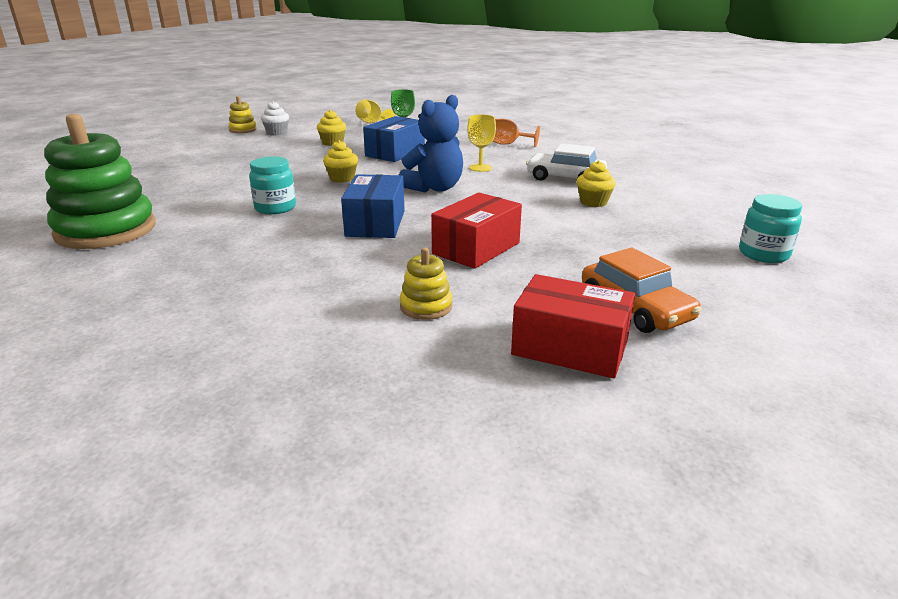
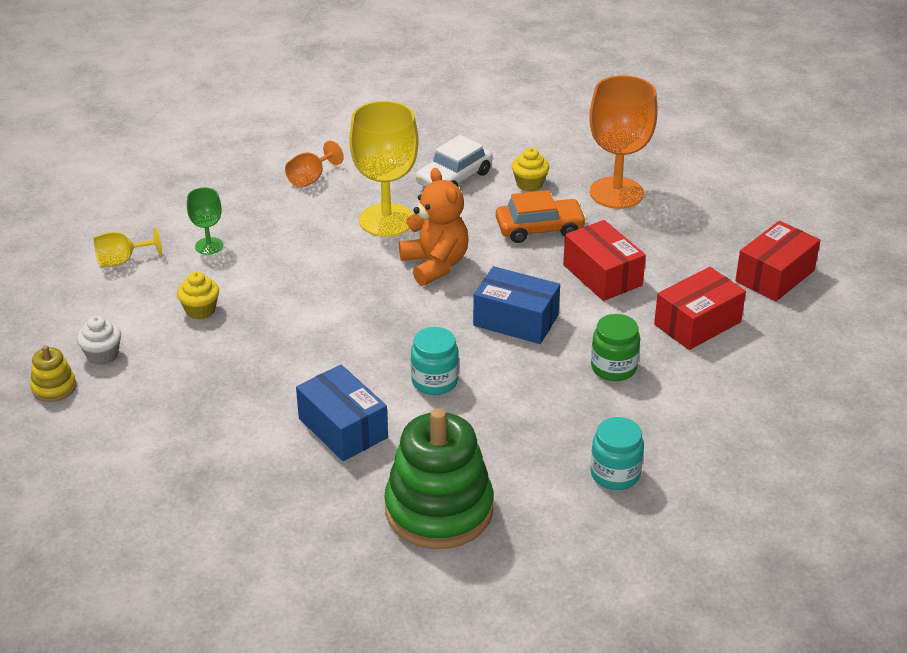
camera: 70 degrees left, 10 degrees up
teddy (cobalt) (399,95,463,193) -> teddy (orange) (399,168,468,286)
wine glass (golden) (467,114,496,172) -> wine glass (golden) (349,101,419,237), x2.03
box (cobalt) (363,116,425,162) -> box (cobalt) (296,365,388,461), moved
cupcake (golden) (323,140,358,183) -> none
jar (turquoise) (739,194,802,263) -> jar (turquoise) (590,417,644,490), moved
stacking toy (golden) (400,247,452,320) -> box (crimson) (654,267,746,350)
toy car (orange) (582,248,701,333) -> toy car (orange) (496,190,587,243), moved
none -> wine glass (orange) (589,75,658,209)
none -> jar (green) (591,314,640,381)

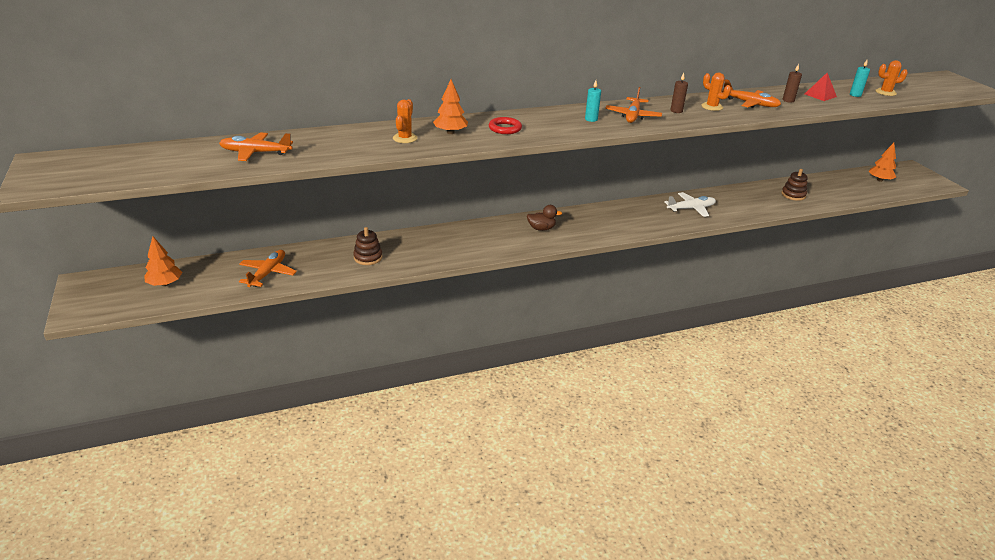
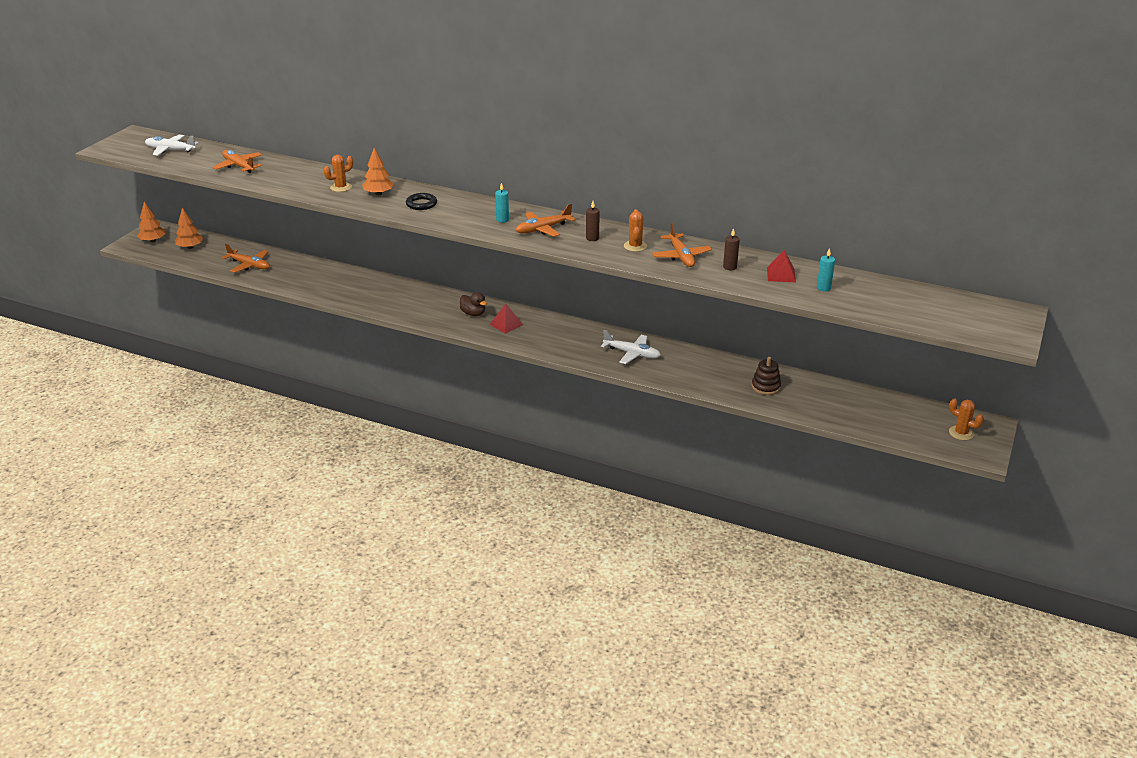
camera: 45 degrees right, 0 degrees up
saguaro cactus (orange) (875,60,908,96) -> saguaro cactus (orange) (949,398,984,440), moved
hoop (crimson) (489,117,522,134) -> hoop (ebony) (406,193,437,210)
toy tree (orange) (868,143,896,182) -> toy tree (orange) (137,202,165,243), moved
stacking toy (russet) (353,227,382,265) -> none
toy plane (orange) (239,250,297,287) -> toy plane (orange) (222,244,270,273), 60 degrees clockwise
none -> toy plane (white) (145,135,199,156)
none -> pyramid (crimson) (490,304,523,334)

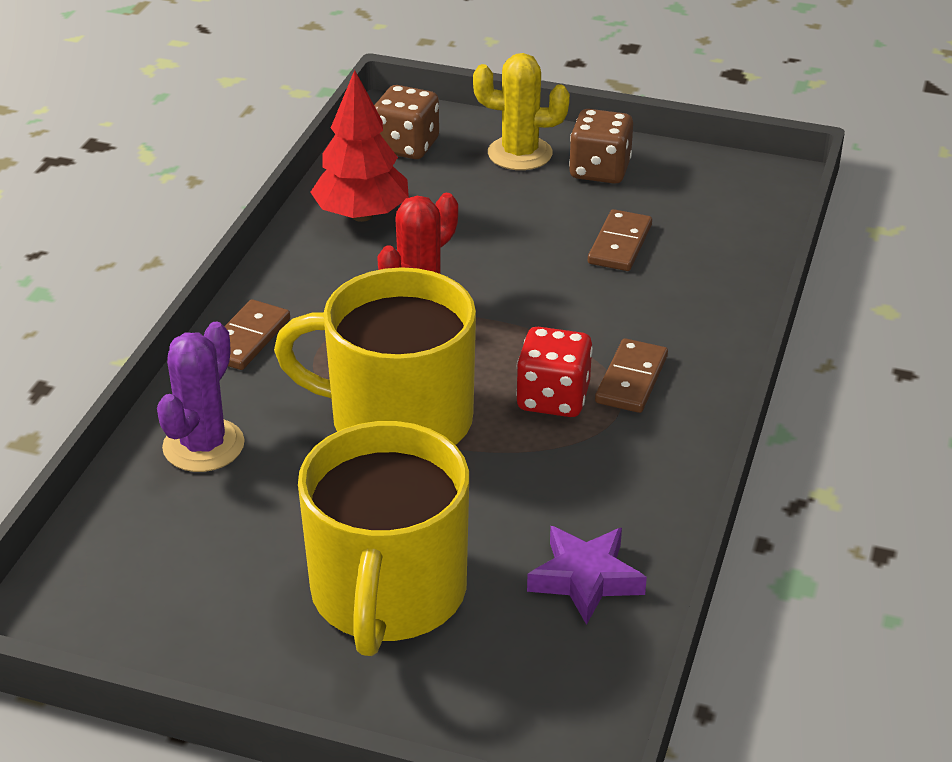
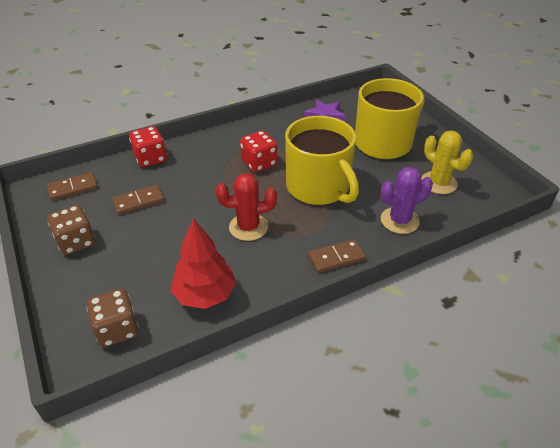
camera: 135 degrees left, 5 degrees up
saguaro cactus (golden) (473,53,570,170) -> saguaro cactus (golden) (421,130,473,194), moved
domino piece (russet) (595,338,668,413) -> domino piece (russet) (47,172,98,201), moved
none -> dice (crimson) (129,126,167,167)

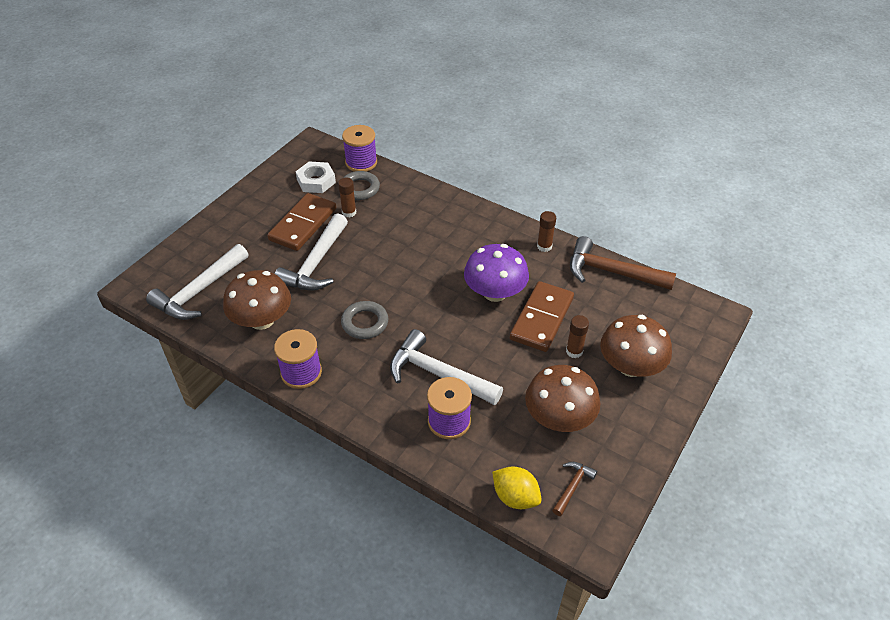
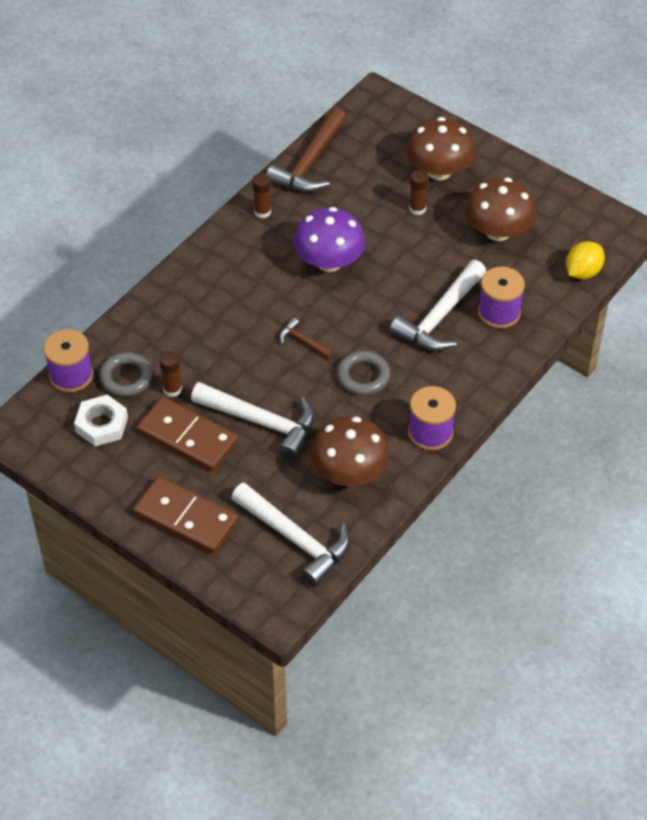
camera: 85 degrees left, 5 degrees up
domino piece (russet) (510,281,574,352) -> domino piece (russet) (133,476,239,554), moved
carpenter's hammer (russet) (552,462,597,516) -> carpenter's hammer (russet) (279,318,334,359), moved

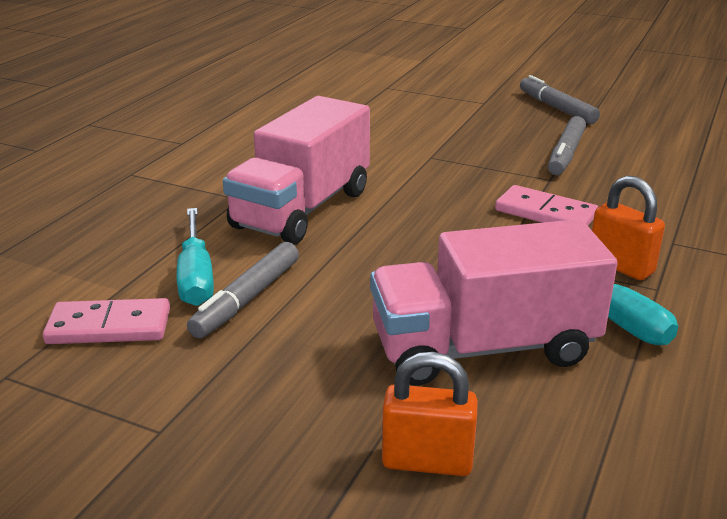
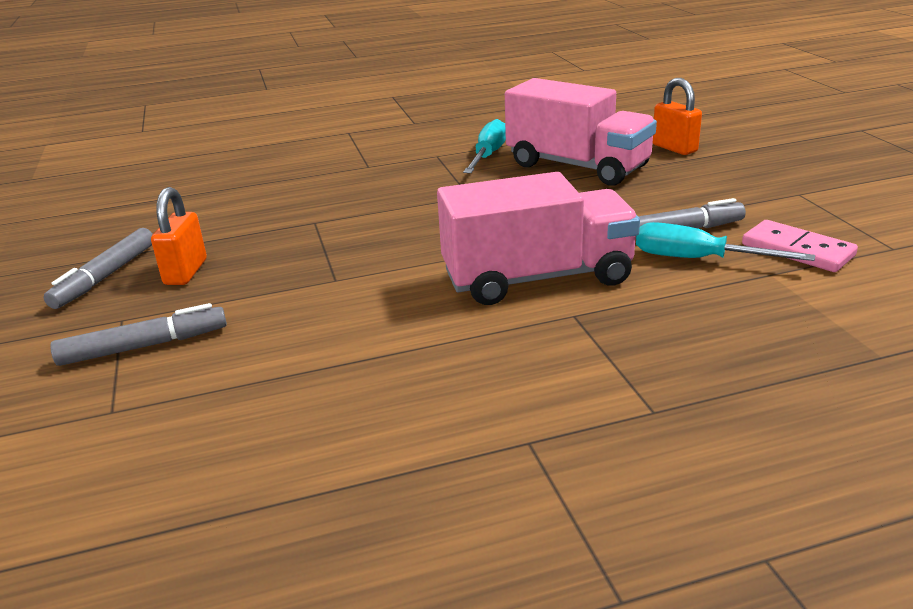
camera: 130 degrees left, 0 degrees up
felt pen (gray) (548,116,586,175) -> felt pen (gray) (50,303,227,366), moved
small lock (orange) (592,176,665,280) -> small lock (orange) (151,187,207,285), moved
domino piece (rose-pink) (495,185,598,226) -> none
flat screwdriver (turquoise) (177,208,214,306) -> flat screwdriver (turquoise) (636,222,815,261), 105 degrees counterclockwise

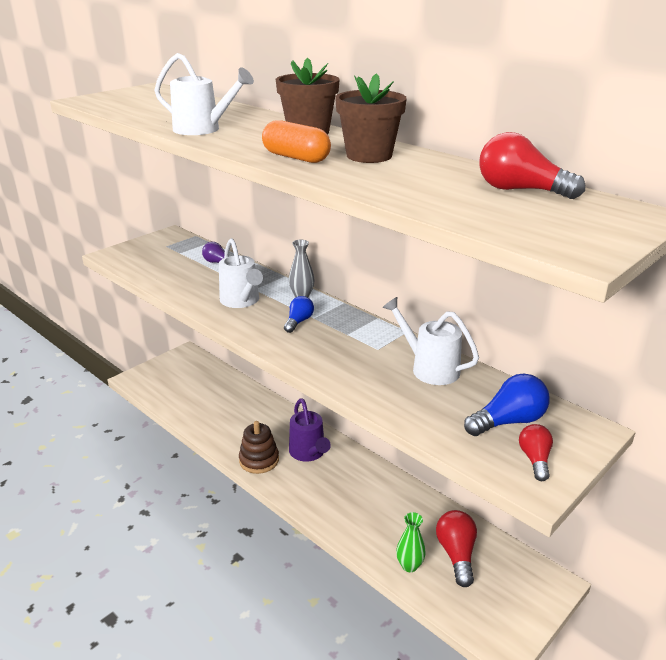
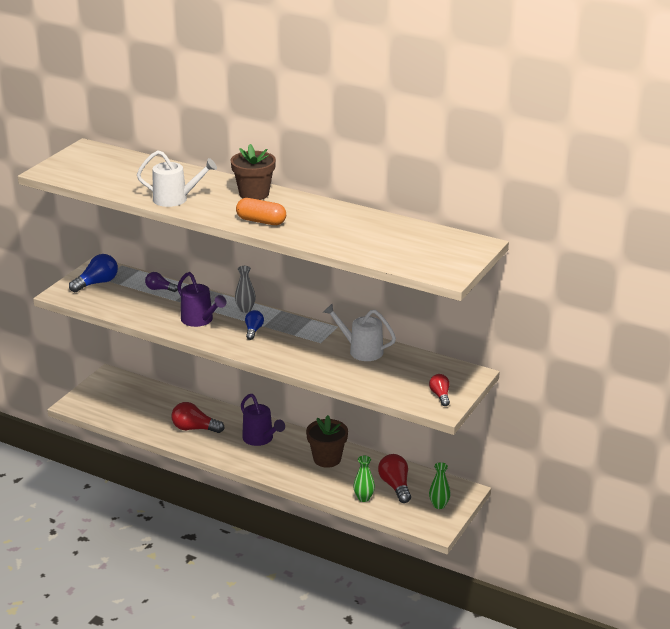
camera: 15 degrees left, 0 degrees up
flower pot (russet) (335,73,407,163) -> flower pot (russet) (306,415,348,468), moved
lightbulb (crimson) (479,132,585,199) -> lightbulb (crimson) (171,402,224,433), moved
watering pot (white) (219,238,263,308) -> watering pot (purple) (177,272,226,327)
lightbulb (cobalt) (464,374,550,436) -> lightbulb (cobalt) (69,254,118,292), moved
stacking toy (russet) (239,421,279,474) -> none
none -> flower vase (green) (429,462,451,509)

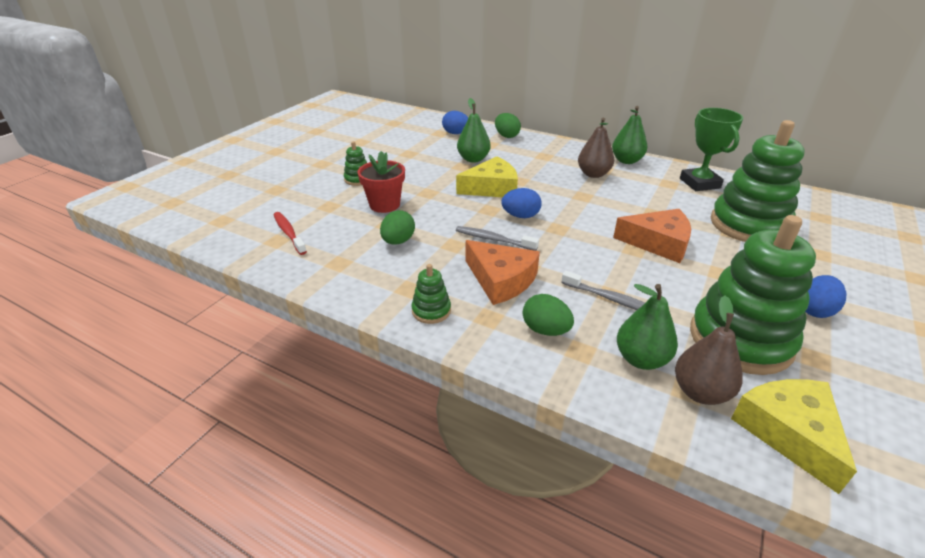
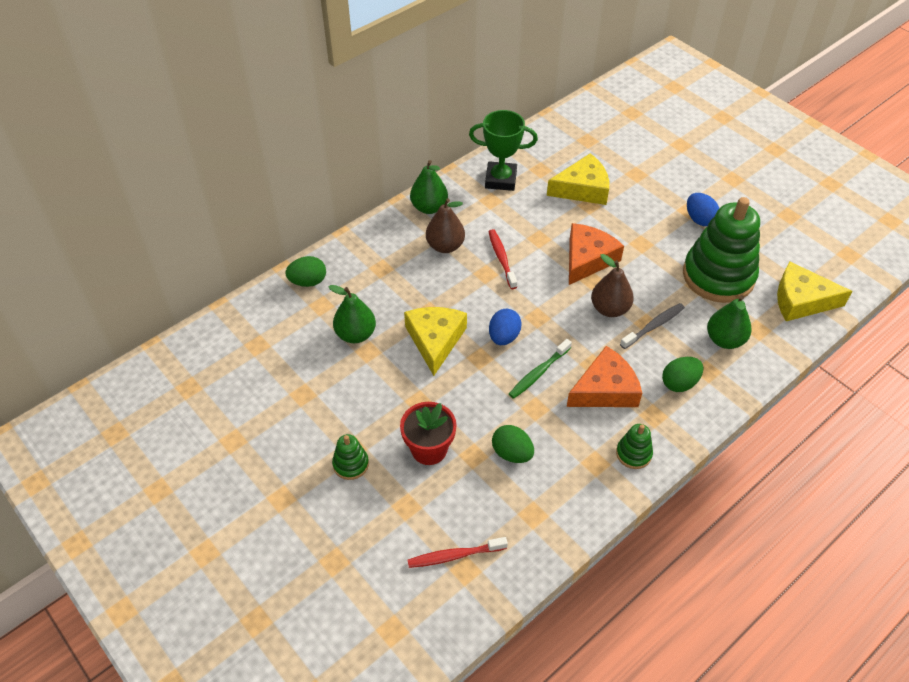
camera: 70 degrees left, 15 degrees up
egg shape (cobalt) (442,111,468,134) -> none
stacking toy (green) (711,120,805,242) -> piece of cheese (golden) (547,153,609,205)
dental brush (gray) (456,226,539,251) -> dental brush (green) (509,339,572,399)
pear fruit (russet) (675,296,743,405) -> pear fruit (russet) (591,254,634,317), moved
none -> dental brush (crimson) (488,229,517,289)

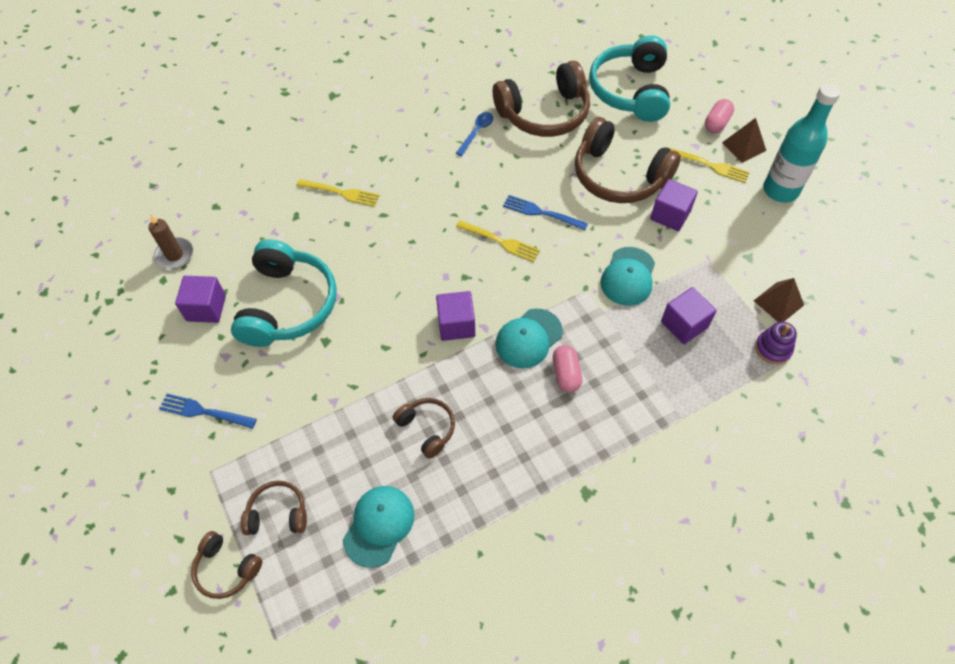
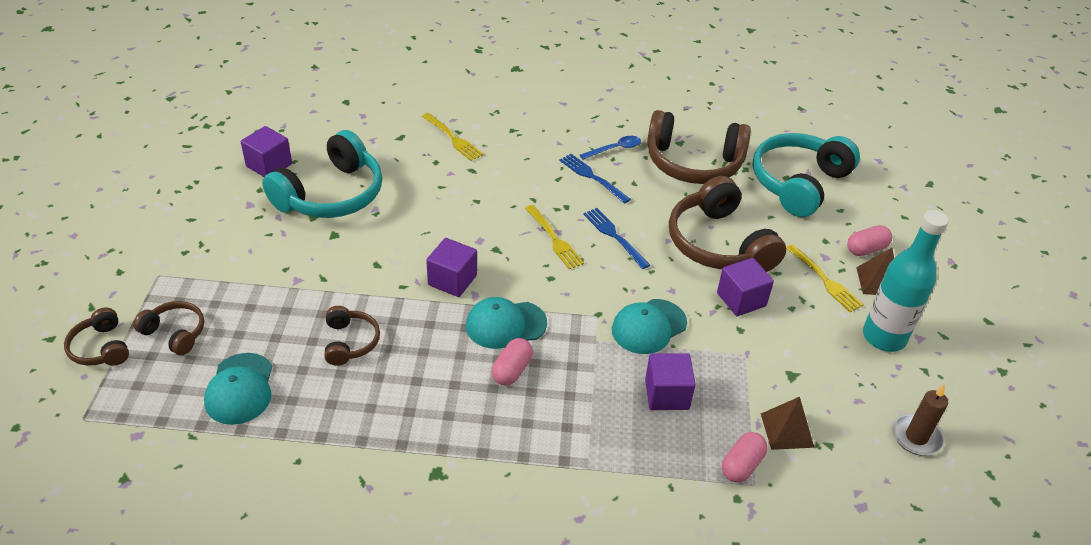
camera: 30 degrees right, 15 degrees down
pillar candle (russet) (148,214,193,269) -> pillar candle (russet) (892,384,948,455), moved
stacking toy (purple) (755,322,797,364) -> pill shape (rose-pink) (722,432,768,483)
fork (cobalt) (159,394,257,429) -> fork (cobalt) (559,154,631,204), moved
baseball cap (turquoise) (343,486,414,568) -> baseball cap (turquoise) (204,353,272,425), 120 degrees clockwise

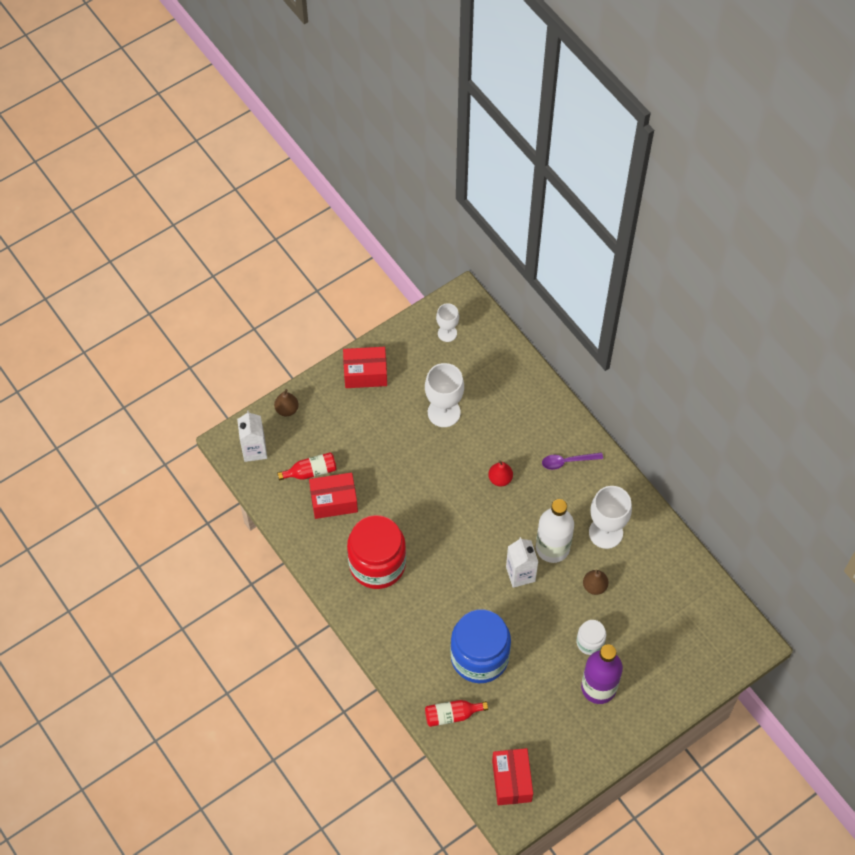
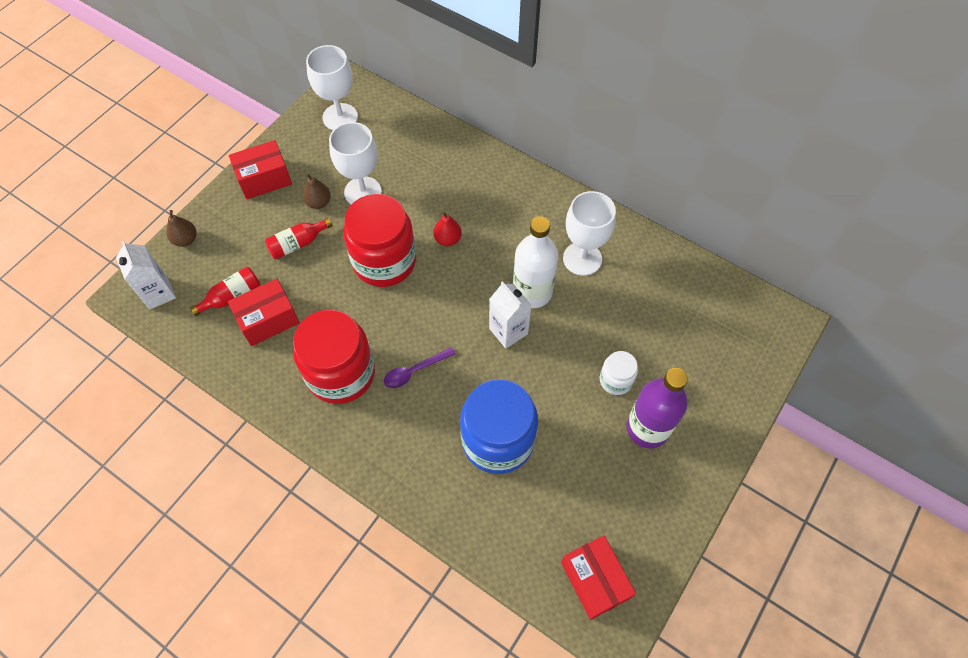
camera: 20 degrees left, 0 degrees up
wine glass (white) (436,303,459,342) -> wine glass (white) (306,45,358,130), x1.67
teaspoon (purple) (542,452,603,470) -> teaspoon (purple) (384,347,456,388), moved
pear fruit (russet) (583,570,608,595) -> pear fruit (russet) (302,173,331,209), moved
bottle (crimson) (425,700,488,727) -> bottle (crimson) (265,218,333,259), moved
none -> jar (crimson) (343,194,416,287)

